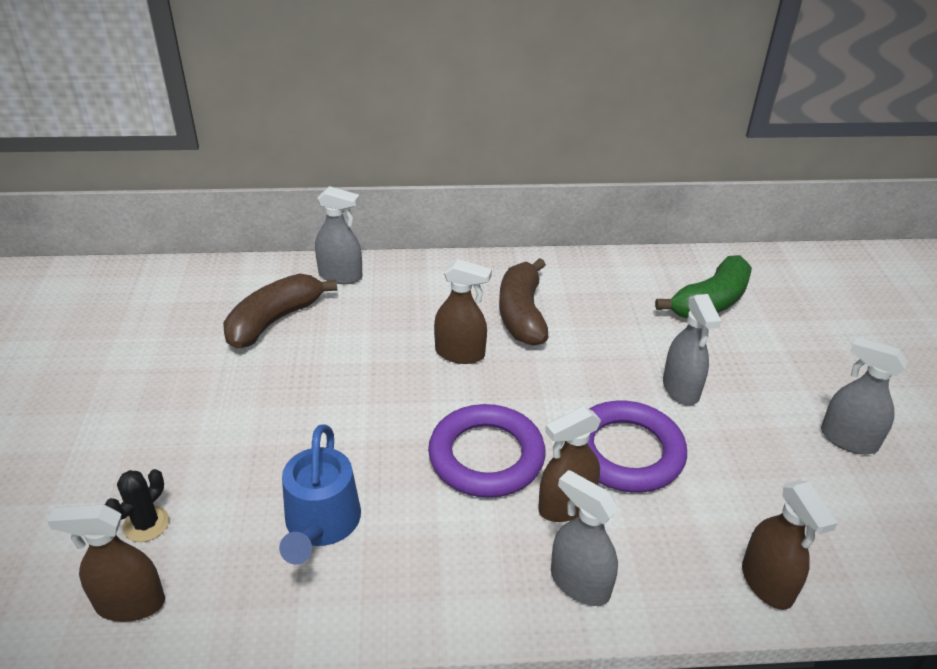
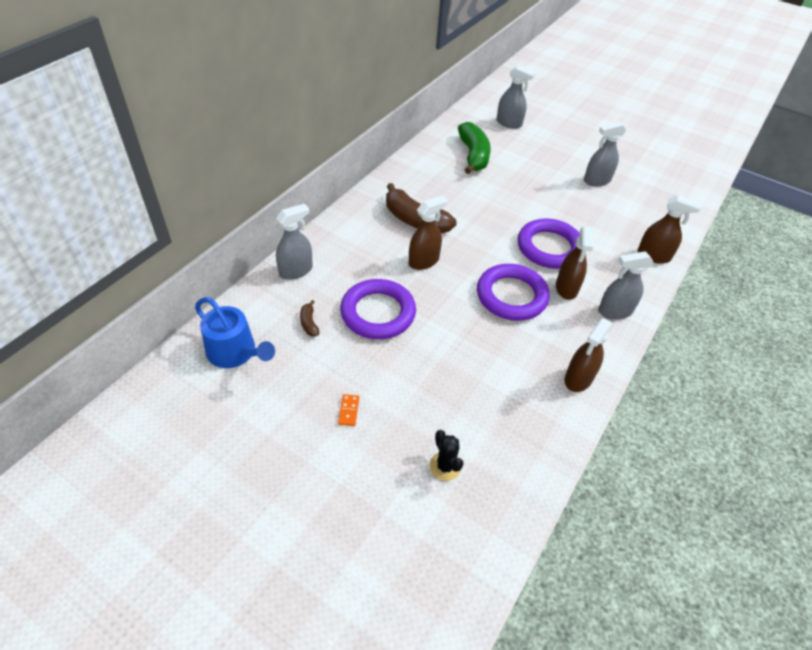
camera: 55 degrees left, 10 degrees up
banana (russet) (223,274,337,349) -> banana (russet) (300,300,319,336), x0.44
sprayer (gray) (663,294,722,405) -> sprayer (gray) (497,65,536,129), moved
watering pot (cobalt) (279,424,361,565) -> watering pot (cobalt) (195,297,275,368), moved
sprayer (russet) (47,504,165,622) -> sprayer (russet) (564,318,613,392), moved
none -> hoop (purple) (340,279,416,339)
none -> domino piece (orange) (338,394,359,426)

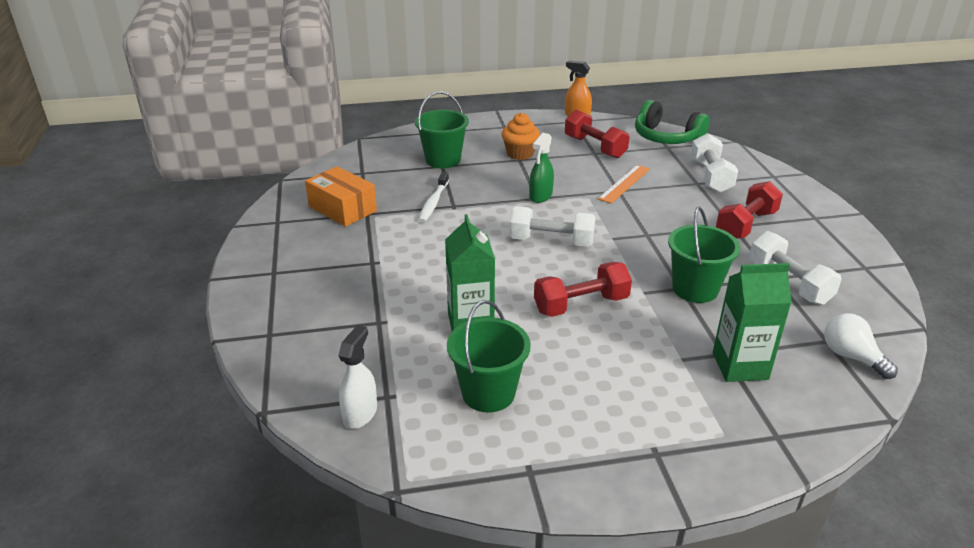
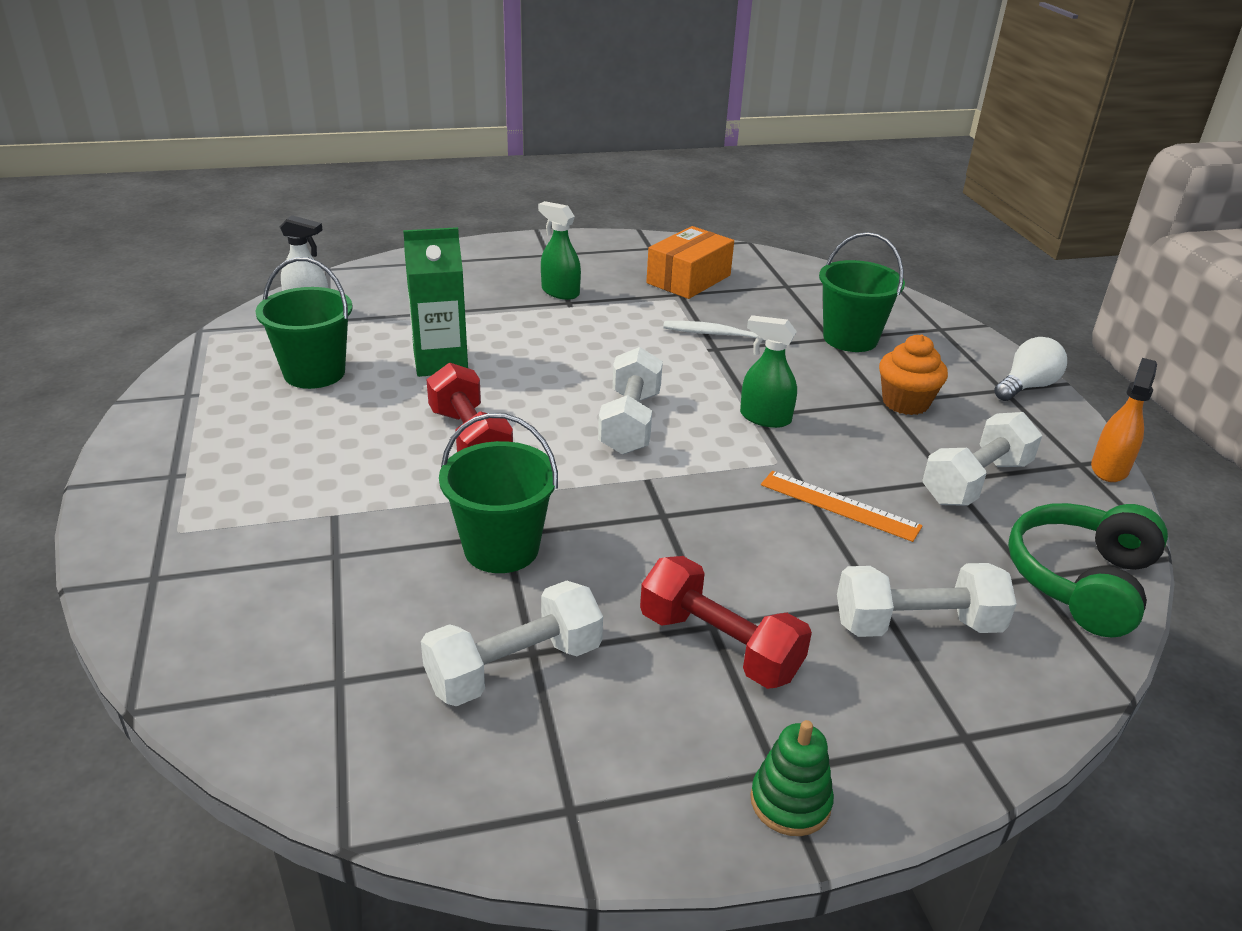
camera: 85 degrees right, 0 degrees up
dumbbell (crimson) (565,110,630,158) -> dumbbell (white) (922,412,1042,506)
milk carton (green) (713,263,792,382) -> none
lightbulb (white) (824,313,898,379) -> lightbulb (white) (994,337,1067,401), moved
none -> sprayer (green) (538,201,581,300)
none -> stacking toy (green) (750,720,834,836)

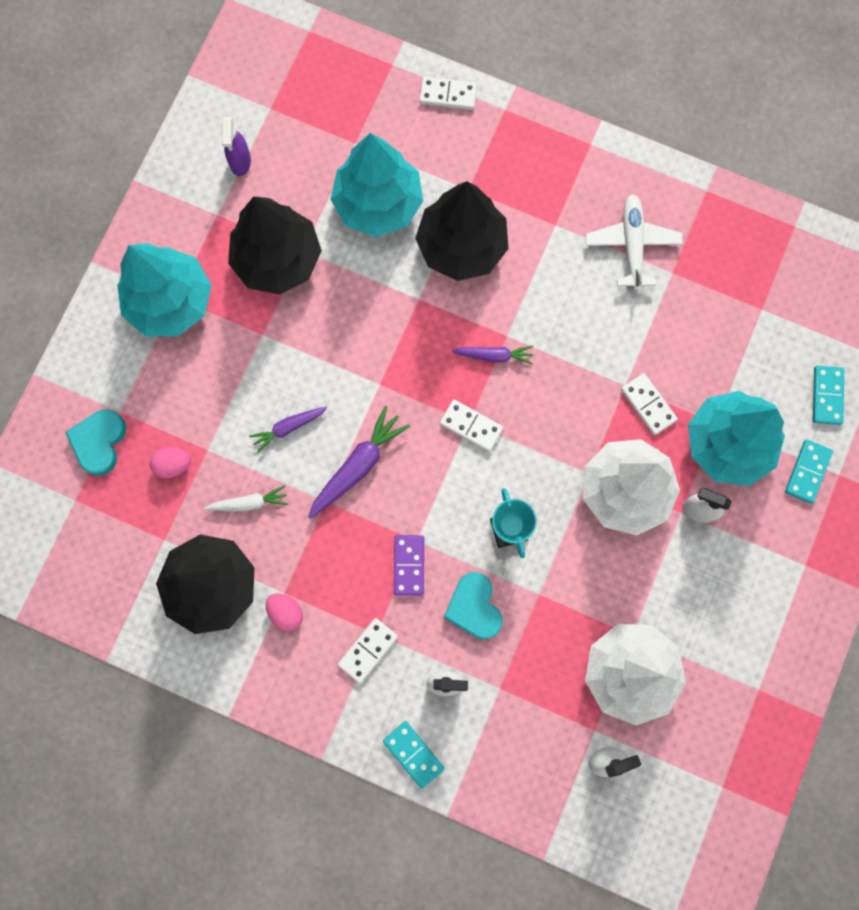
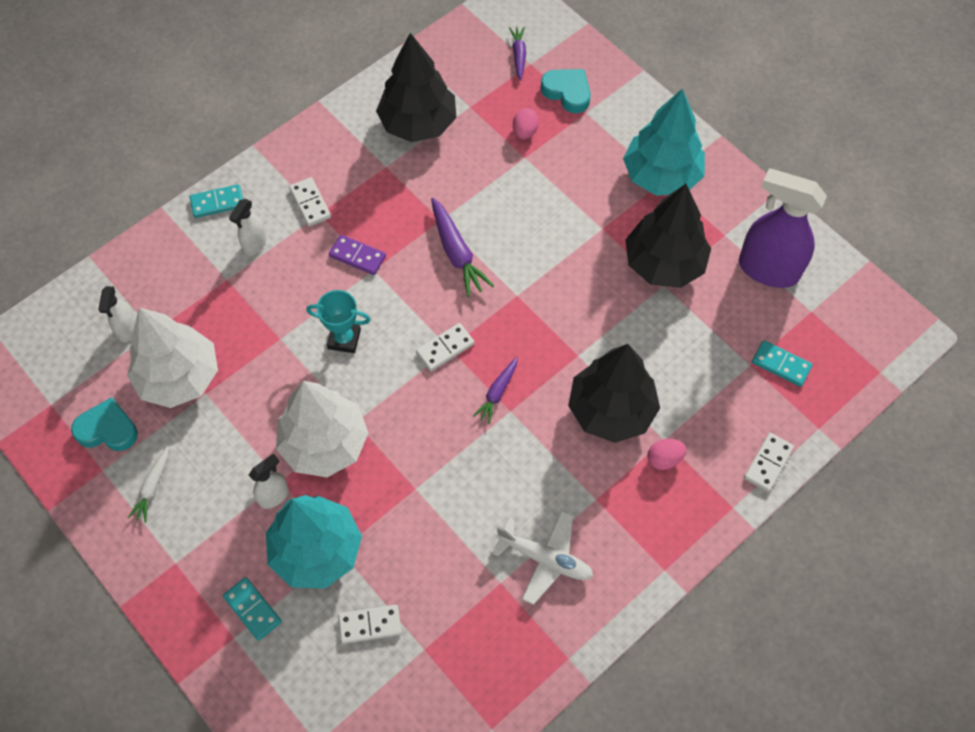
camera: 115 degrees right, 15 degrees down
sprayer (purple) (222,117,251,176) -> sprayer (purple) (739,169,827,288), x2.05
toy tree (turquoise) (330,133,423,237) -> none
domino piece (turquoise) (813,366,844,425) -> domino piece (turquoise) (752,340,813,387), moved
domino piece (white) (621,373,678,435) -> domino piece (white) (338,605,402,644), moved
toy carrot (purple) (249,406,327,453) -> toy carrot (purple) (509,26,526,81), moved
toy carrot (white) (204,485,288,511) -> toy carrot (white) (128,447,168,523), moved
heart (turquoise) (444,572,503,639) -> heart (turquoise) (71,397,138,451), moved
egg shape (rose-pink) (266,593,303,631) -> egg shape (rose-pink) (647,439,686,470), moved

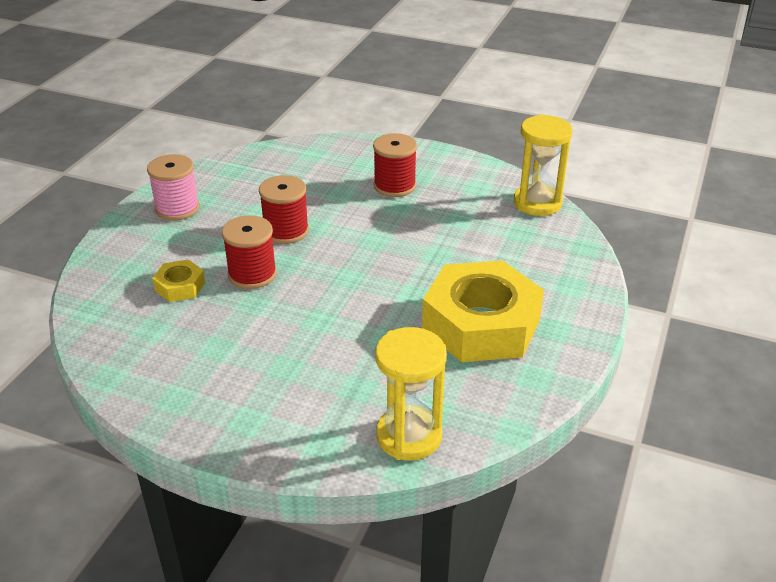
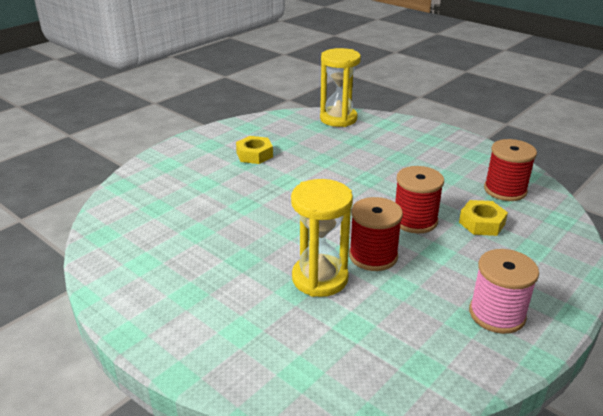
camera: 160 degrees left, 5 degrees down
hourglass (golden) (514,114,573,216) -> hourglass (golden) (291,179,353,297), moved
bobbin (crimson) (373,133,417,197) -> bobbin (crimson) (484,139,537,201), moved
hex nut (golden) (422,260,544,362) -> hex nut (golden) (236,136,273,164), x0.44

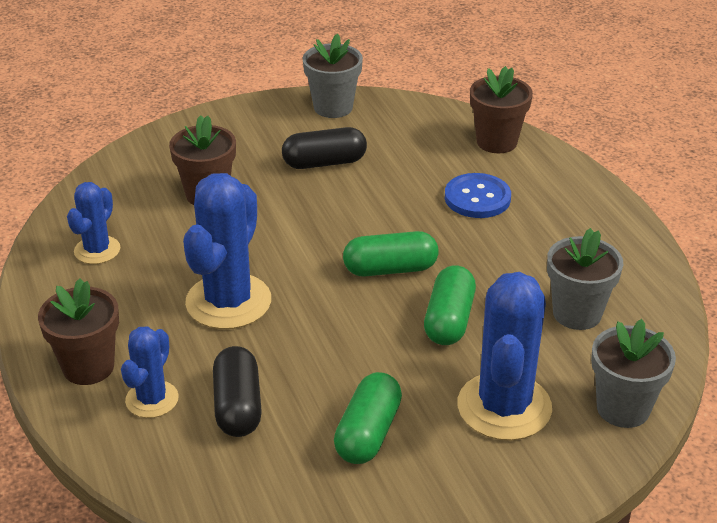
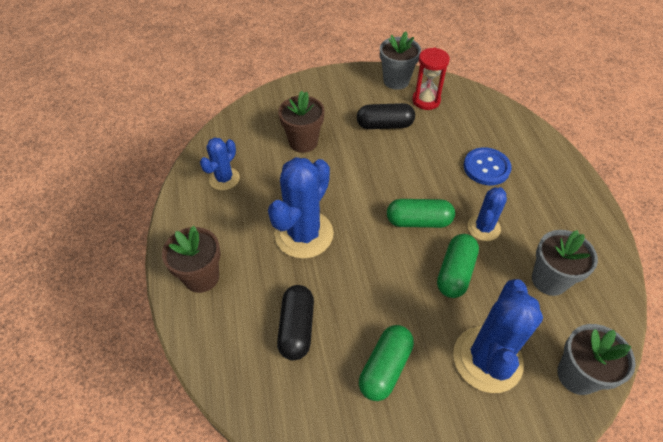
camera: 10 degrees right, 15 degrees up
flower pot (russet) (470,66,533,153) -> none
saguaro cactus (cobalt) (121,326,179,418) -> saguaro cactus (cobalt) (468,187,507,241), moved
none -> hourglass (crimson) (412,48,450,110)

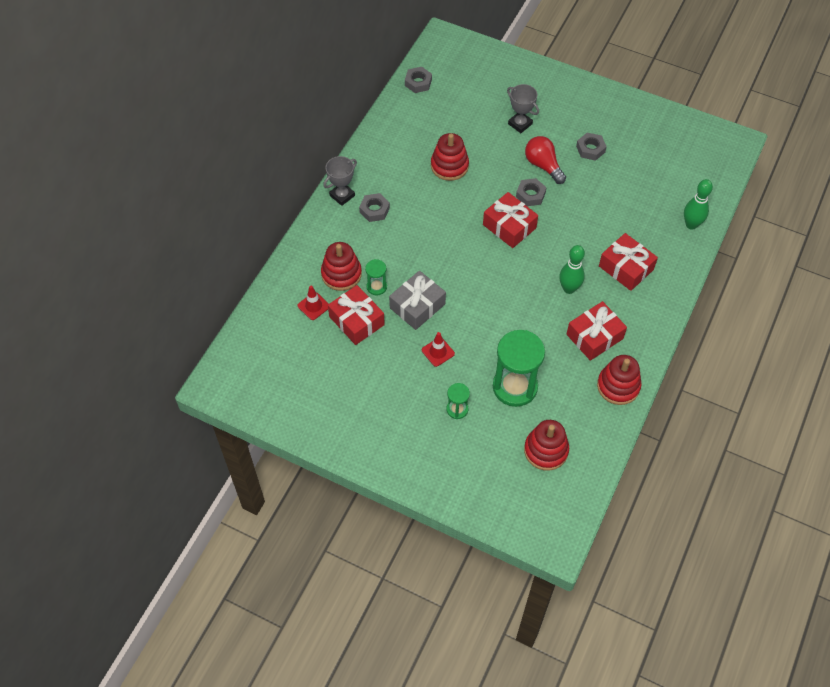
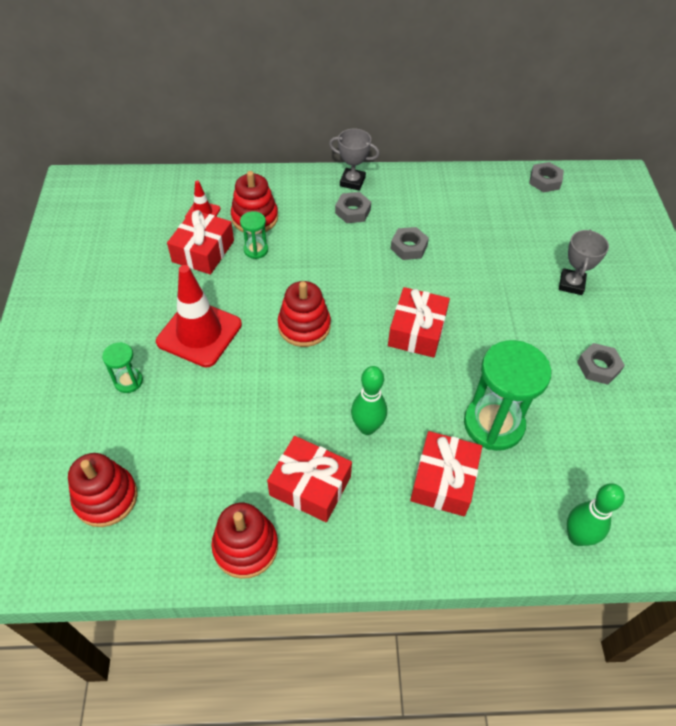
camera: 60 degrees right, 5 degrees down
stacking toy (crimson) (431,133,469,181) -> stacking toy (crimson) (278,281,331,347), moved
lightbulb (crimson) (525,136,566,184) -> none
hex nut (gray) (516,178,546,206) -> hex nut (gray) (391,227,429,260), moved
present (gray) (389,271,446,330) -> none
hourglass (green) (493,330,545,407) -> hourglass (green) (464,340,551,451), moved
road cone (crimson) (422,332,455,367) -> road cone (crimson) (156,265,242,367), x2.05

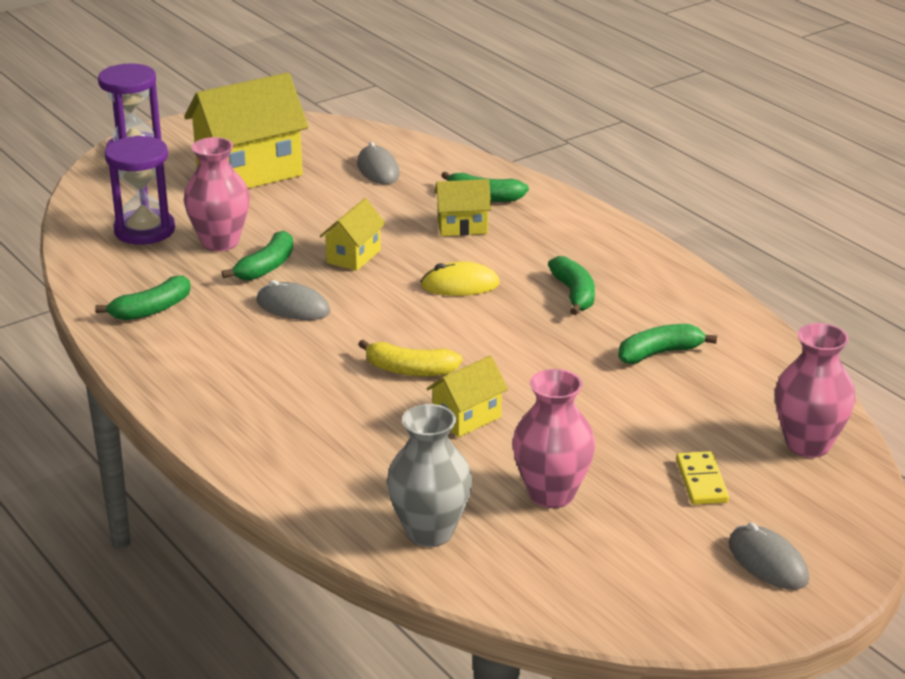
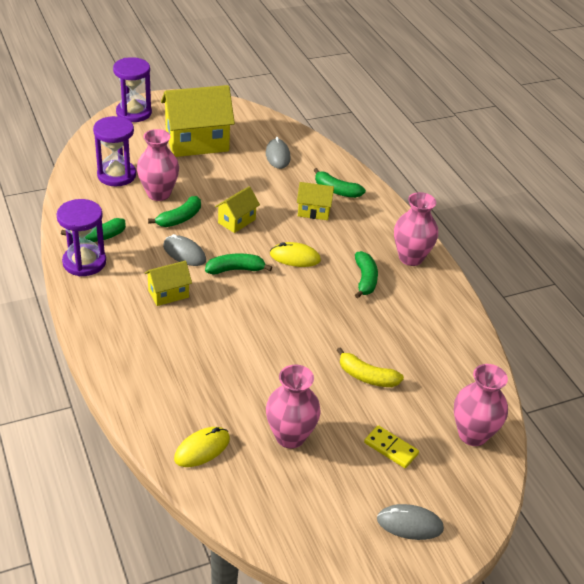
camera: 10 degrees right, 10 degrees up
banana (green) (618,324,717,364) -> banana (green) (205,253,272,274), moved
banana (golden) (358,340,463,376) -> banana (golden) (337,347,404,387), moved
cottage (golden) (427,355,508,437) -> cottage (golden) (145,261,192,306), moved
flower vase (gray) (387,404,472,547) -> computer mouse (golden) (174,427,230,467)
domino piece (golden) (676,451,729,505) -> domino piece (golden) (364,425,419,468), 60 degrees counterclockwise
computer mouse (gray) (728,522,809,590) -> computer mouse (gray) (377,504,444,540), 60 degrees counterclockwise
none -> flower vase (rose-pink) (394,192,438,266)
none -> hourglass (purple) (56,199,106,276)

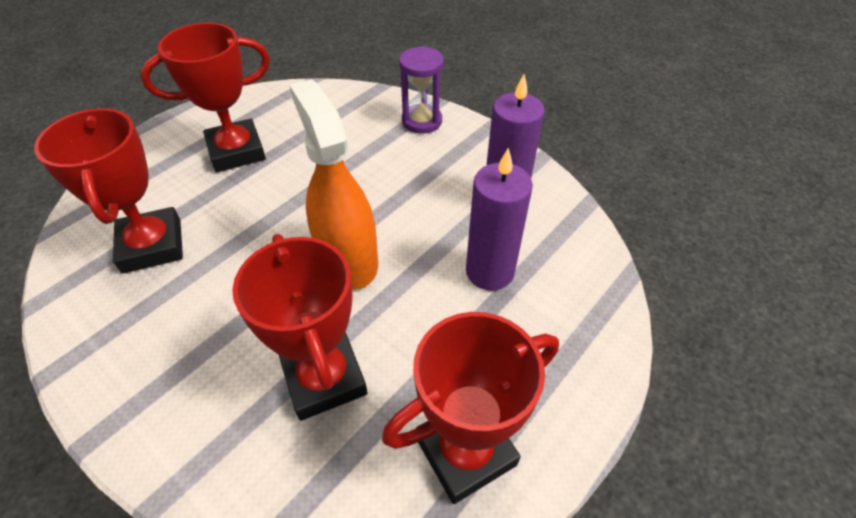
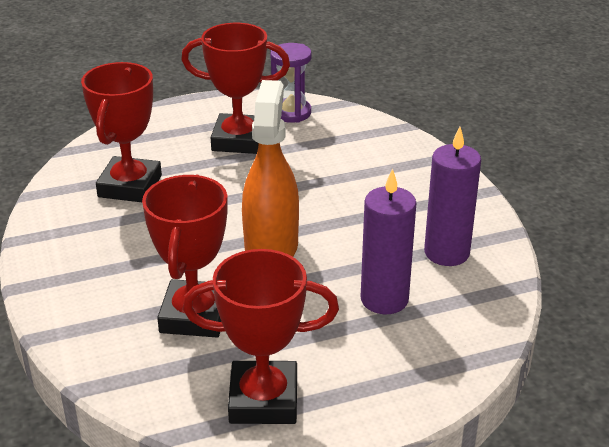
camera: 30 degrees right, 15 degrees down
hourglass (purple) (399,46,444,134) -> hourglass (purple) (271,43,312,123), moved

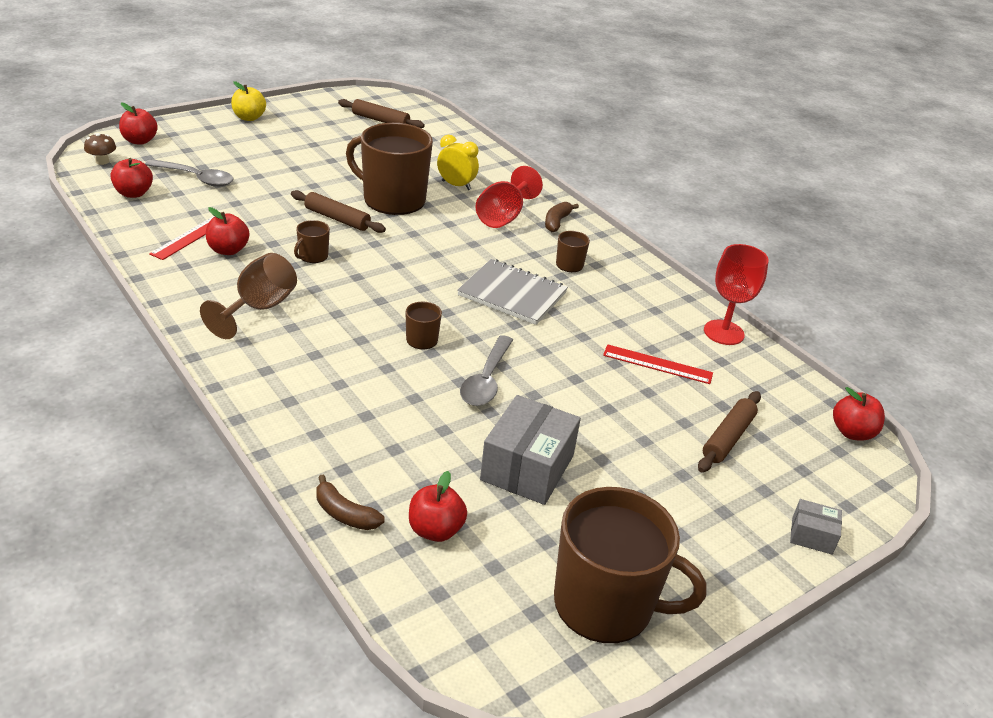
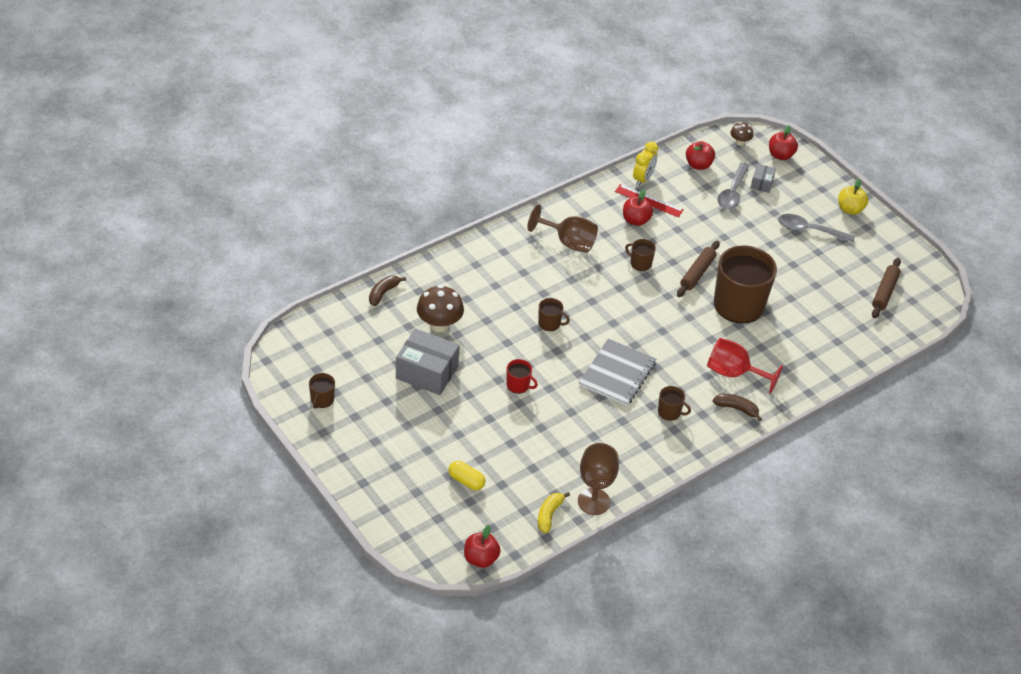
camera: 90 degrees right, 10 degrees up
alarm clock (golden) (437,135,479,190) -> alarm clock (golden) (633,141,658,187), moved
wine glass (crimson) (704,244,769,345) -> wine glass (russet) (578,443,619,515)
teaspoon (gray) (460,335,513,406) -> teaspoon (gray) (778,214,855,243), moved
straightedge (crimson) (603,344,713,384) -> none
dough roller (russet) (698,391,761,473) -> pill shape (golden) (448,461,485,490)
apple (crimson) (409,471,467,542) -> none
mug (russet) (554,487,707,643) -> mug (russet) (309,373,335,409), x0.42
box (gray) (790,499,842,555) -> box (gray) (751,164,776,193), moved
none -> fungus (russet) (417,285,464,332)
none -> mug (crimson) (507,359,538,394)
none -> banana (golden) (538,492,570,533)

